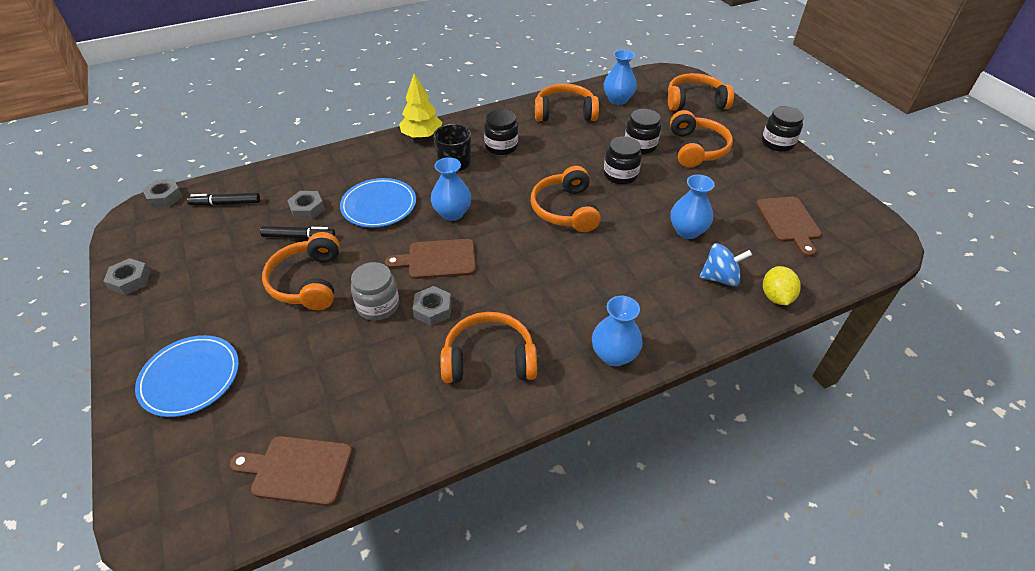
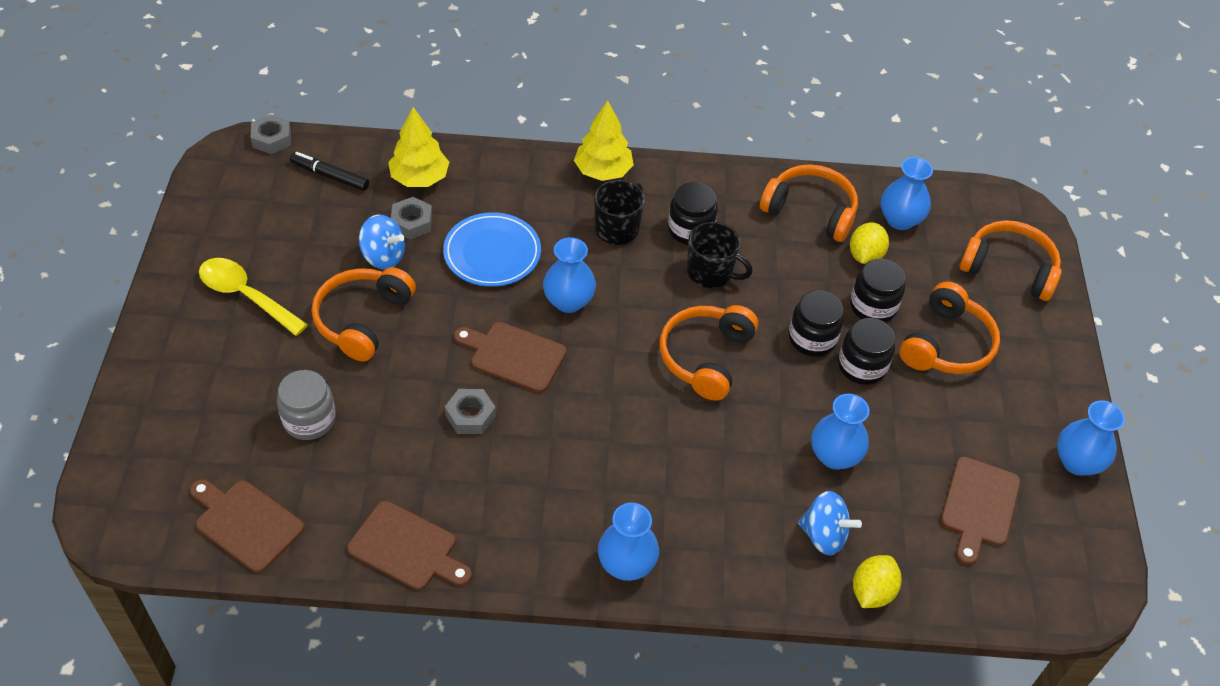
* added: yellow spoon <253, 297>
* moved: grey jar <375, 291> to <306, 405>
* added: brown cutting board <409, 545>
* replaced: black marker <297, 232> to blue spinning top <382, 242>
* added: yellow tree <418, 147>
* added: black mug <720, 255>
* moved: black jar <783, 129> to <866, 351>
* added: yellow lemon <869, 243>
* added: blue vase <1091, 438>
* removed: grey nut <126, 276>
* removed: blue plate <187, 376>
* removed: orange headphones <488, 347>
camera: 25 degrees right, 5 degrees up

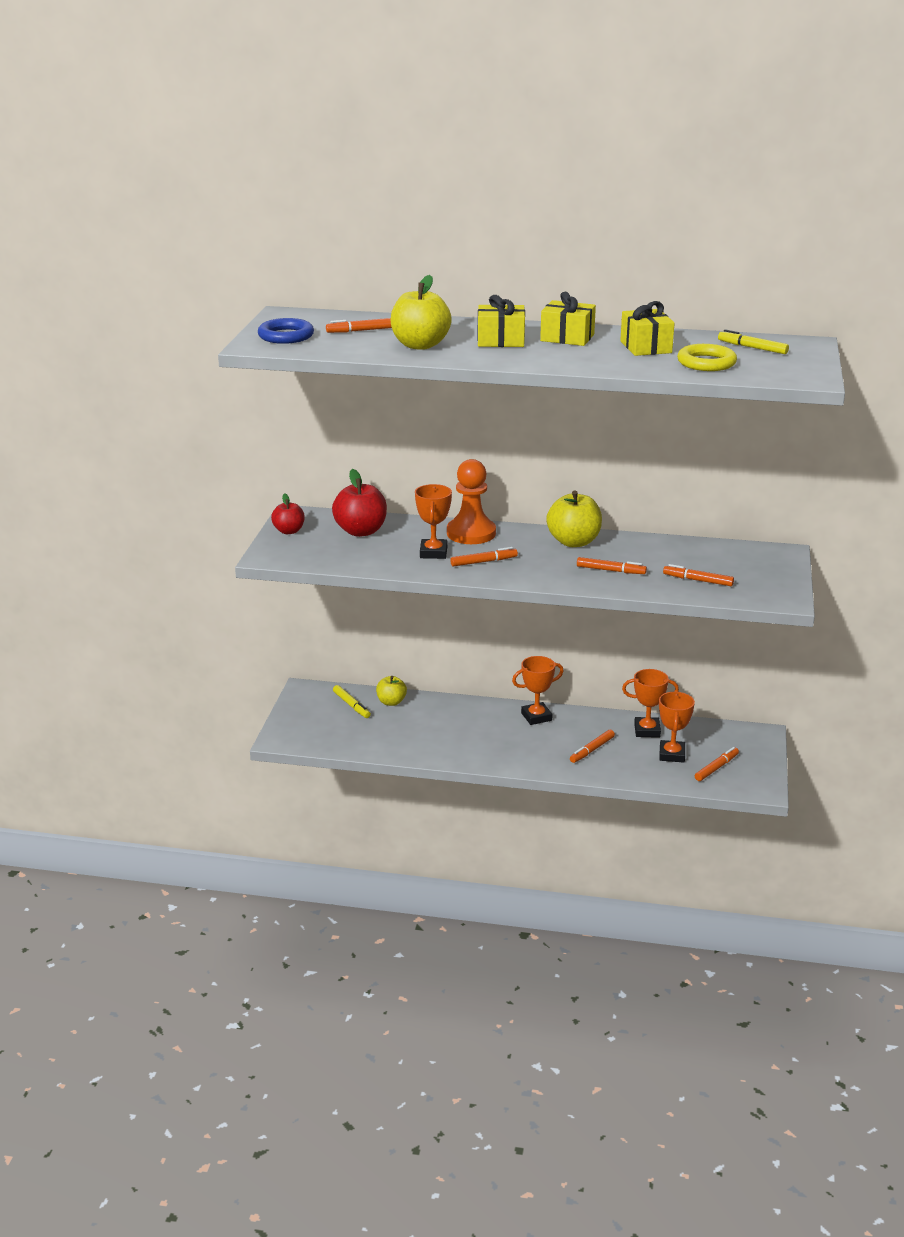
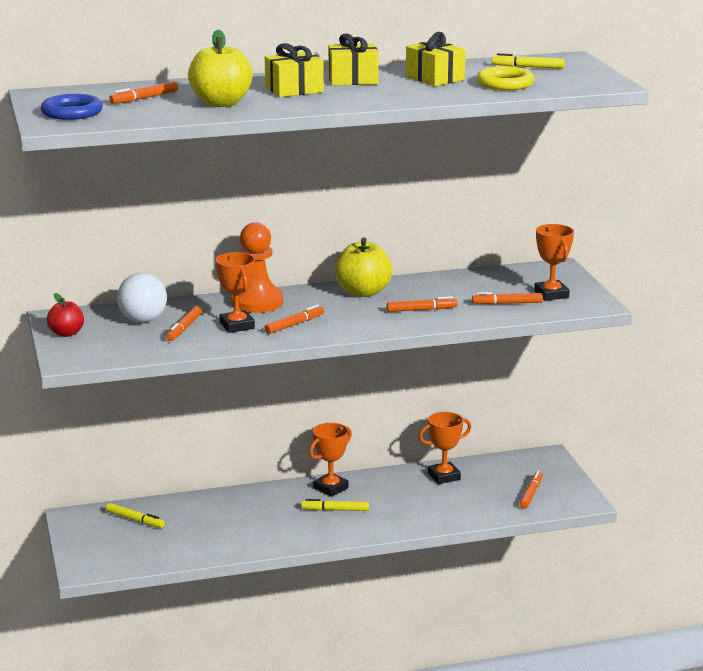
* replaced: red apple <359, 503> to white ball <142, 298>
* moved: orange marker <592, 746> to <184, 323>
* added: yellow marker <335, 505>
* moved: orange trophy <677, 727> to <554, 262>
* removed: yellow apple <391, 691>
camera: 25 degrees left, 5 degrees down

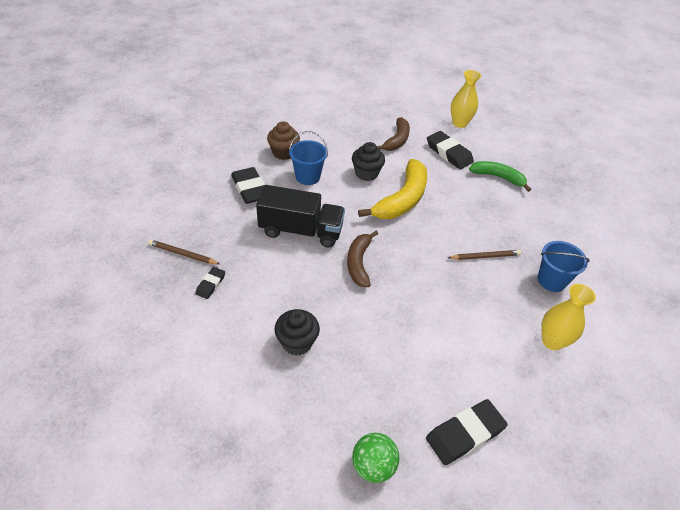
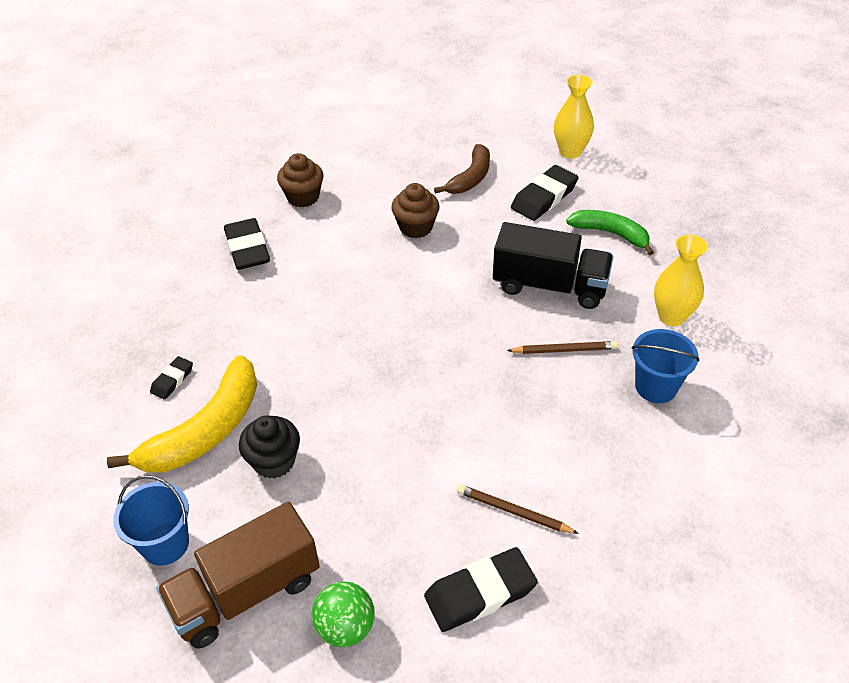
* moved: yellow banana <392, 189> to <182, 414>
* moved: blue bucket <308, 158> to <151, 520>
* added: brown truck <238, 575>
* recoloured: black cupcake <368, 161> to brown cupcake <415, 210>
* moved: brown pencil <184, 251> to <518, 509>
* moved: black truck <300, 216> to <553, 265>
* turned: black eraser <450, 150> = <545, 193> 75 degrees clockwise
* moved: yellow vase <568, 317> to <681, 280>
* removed: brown banana <362, 259>
camera: 10 degrees right, 0 degrees up

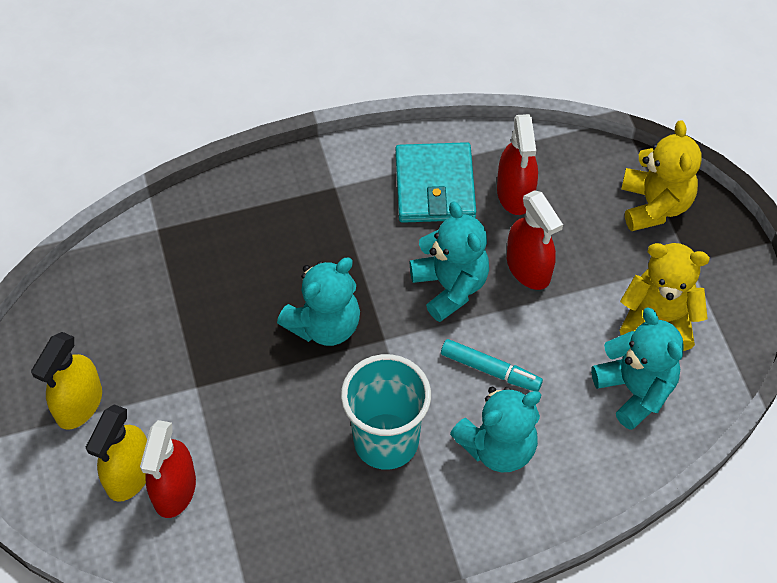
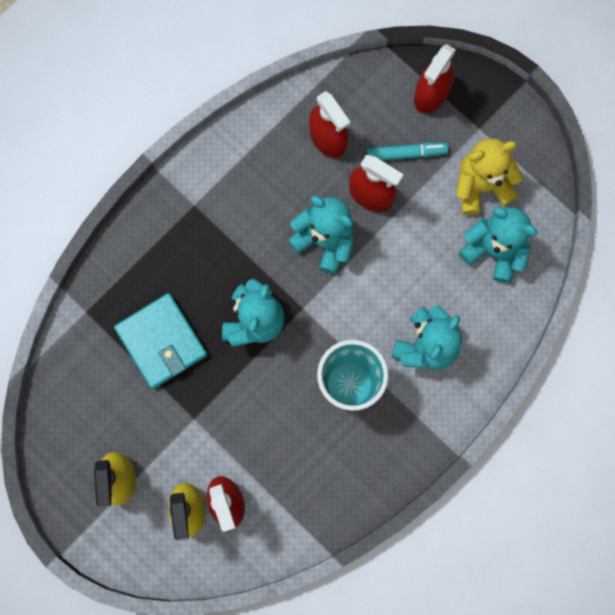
* moved: turquoise wallet <435, 182> to <160, 341>
* moved: turquoise marker <492, 365> to <407, 151>
* replaced: yellow teddy bear <661, 175> to red spray bottle <435, 78>
camera: 30 degrees left, 20 degrees up

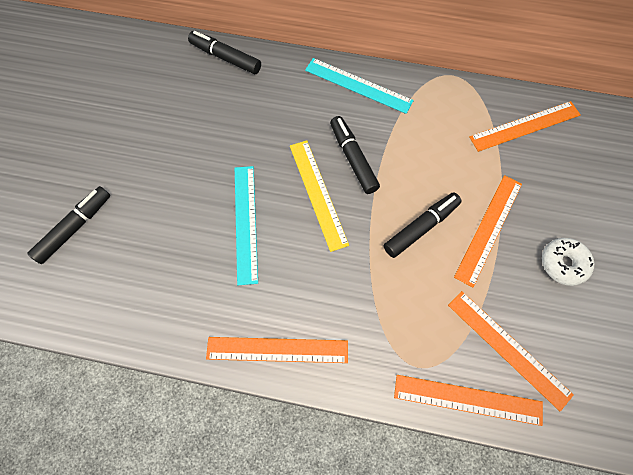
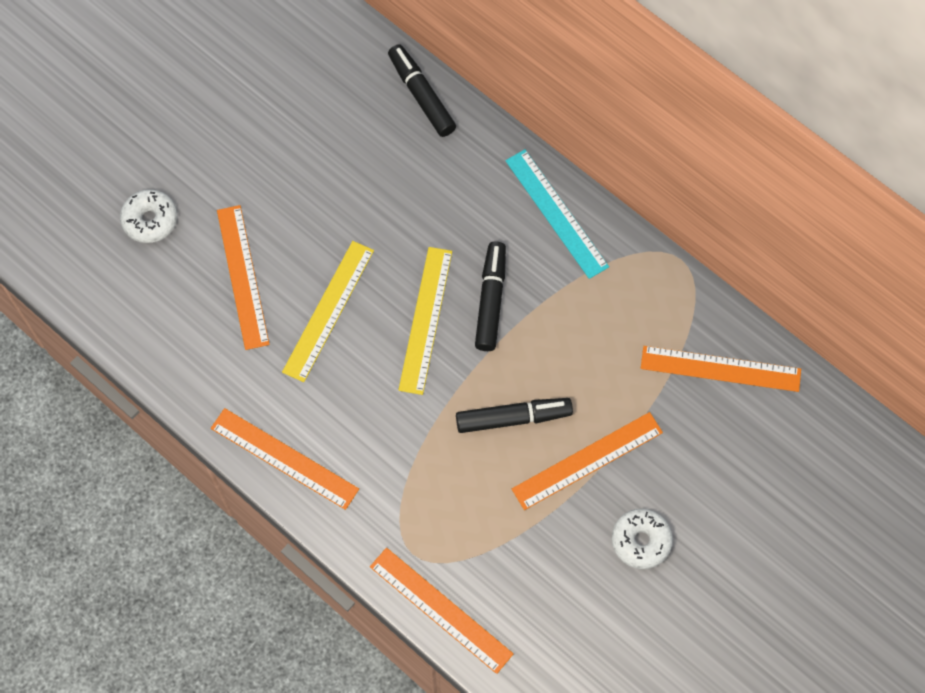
* replaced: black marker <69, 225> to white donut <148, 216>
* moved: orange ruler <511, 351> to <243, 277>
* recoloured: turquoise ruler <246, 225> to yellow ruler <328, 311>
camera: 30 degrees right, 0 degrees up

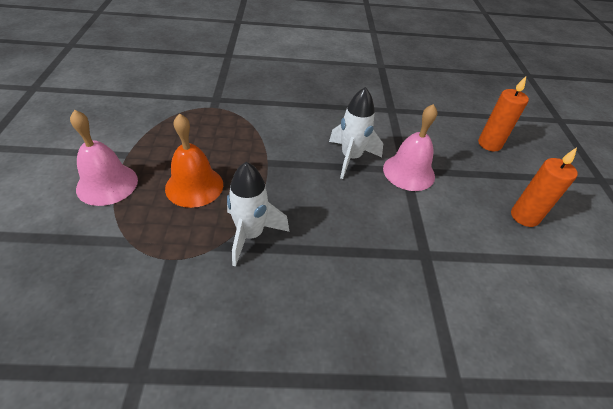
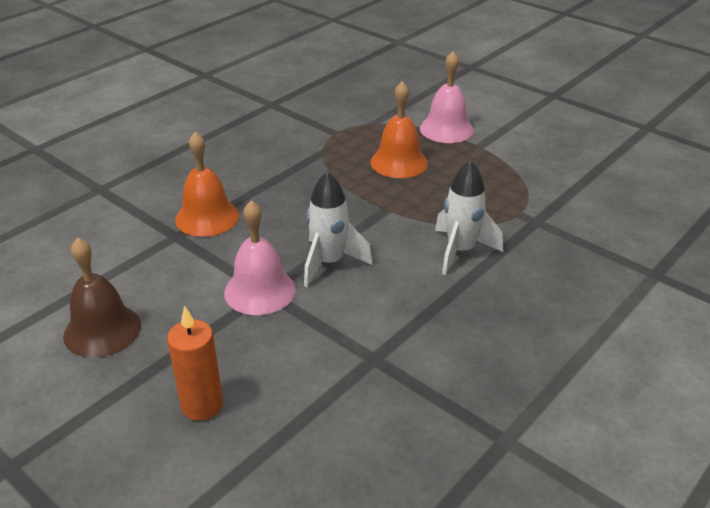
* replaced: orange candle <544, 187> to brown bell <102, 298>
* added: orange bell <207, 184>
* moved: white rocket <258, 214> to <469, 217>
camera: 135 degrees right, 10 degrees down

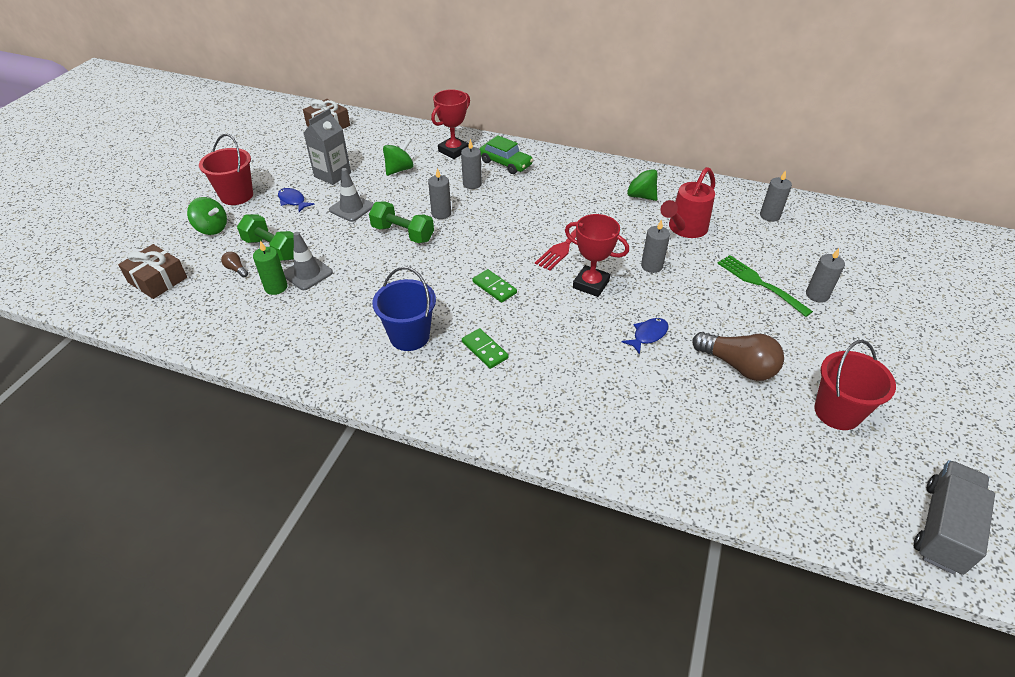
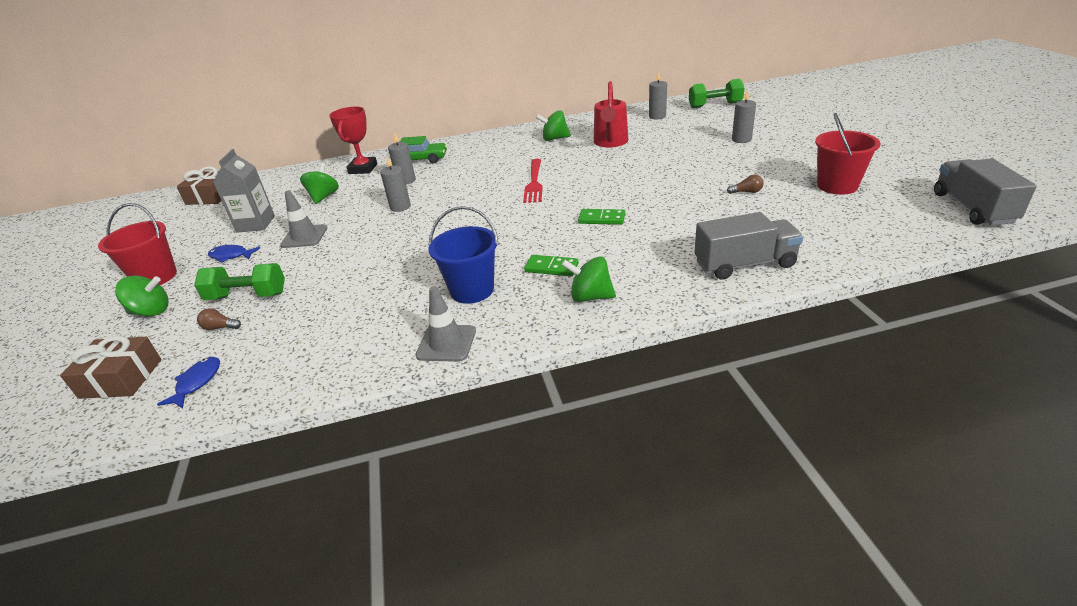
* moved: blue fish <645, 336> to <188, 382>
* moved: grey traffic cone <308, 261> to <446, 324>
* added: green spinning top <588, 279>
* moved: green domino <494, 286> to <601, 217>
* moved: green dumbbell <401, 222> to <717, 93>
* added: grey truck <748, 246>
* resized: brown light bulb <738, 356> = <745, 184> x0.44
* removed: green candle <270, 268>
* removed: red trophy <597, 255>
* removed: grey candle <655, 246>
* removed: green fork <765, 286>
camera: 30 degrees left, 10 degrees down

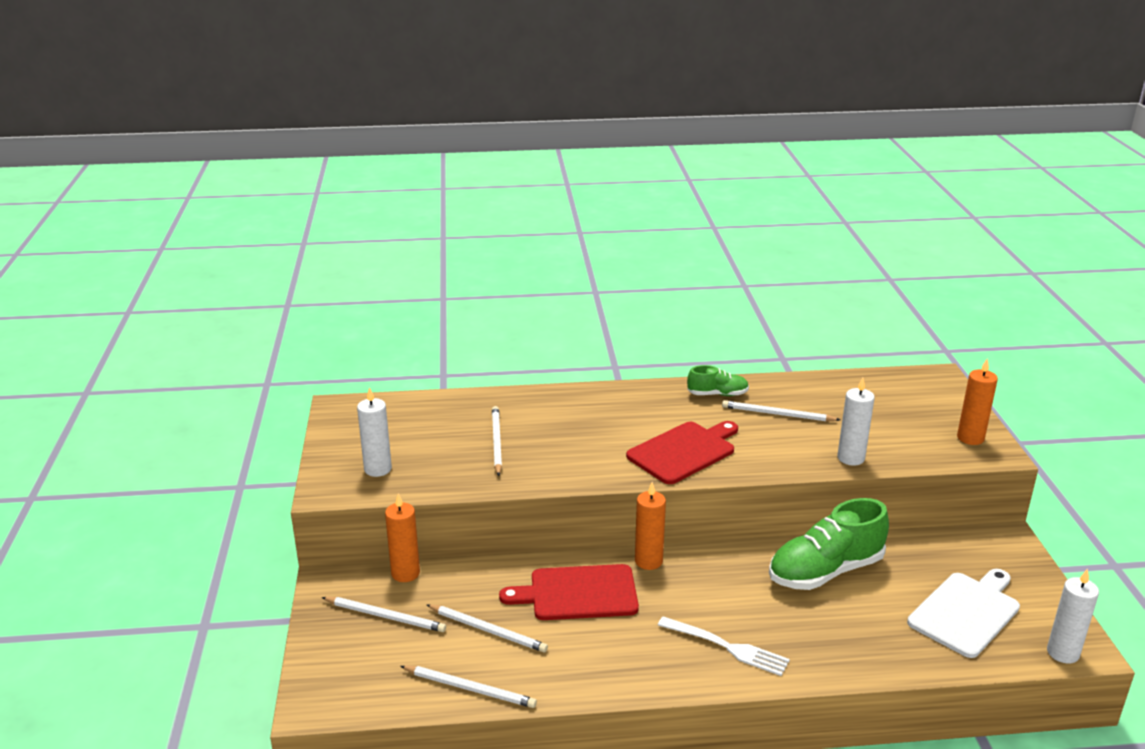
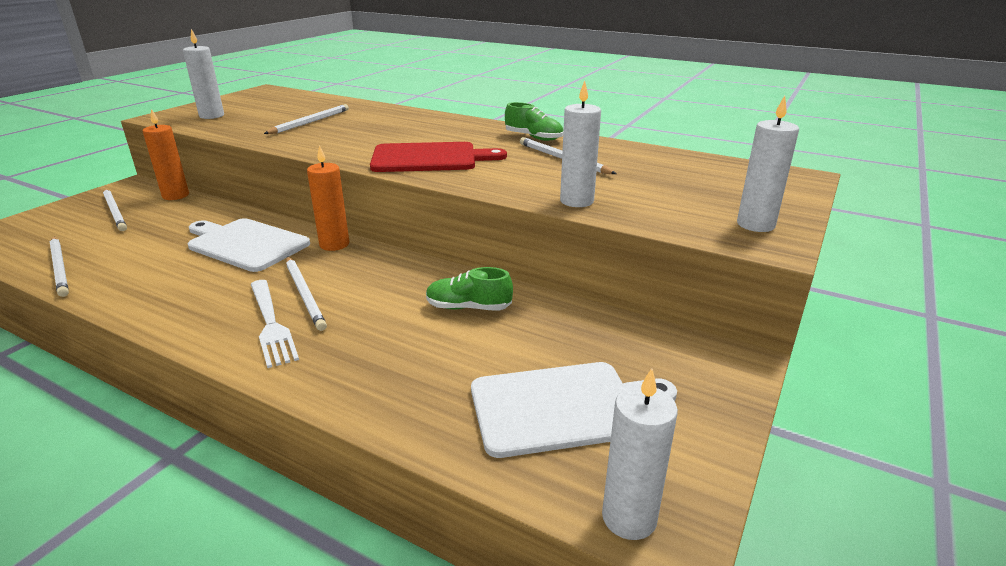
* recoloured: red cutting board <569, 592> to white cutting board <249, 245>
* moved: white pencil <487, 628> to <306, 293>
* resized: green shoe <829, 544> = <469, 289> x0.52
* recoloured: orange candle <977, 402> to white candle <768, 164>
camera: 35 degrees right, 0 degrees up

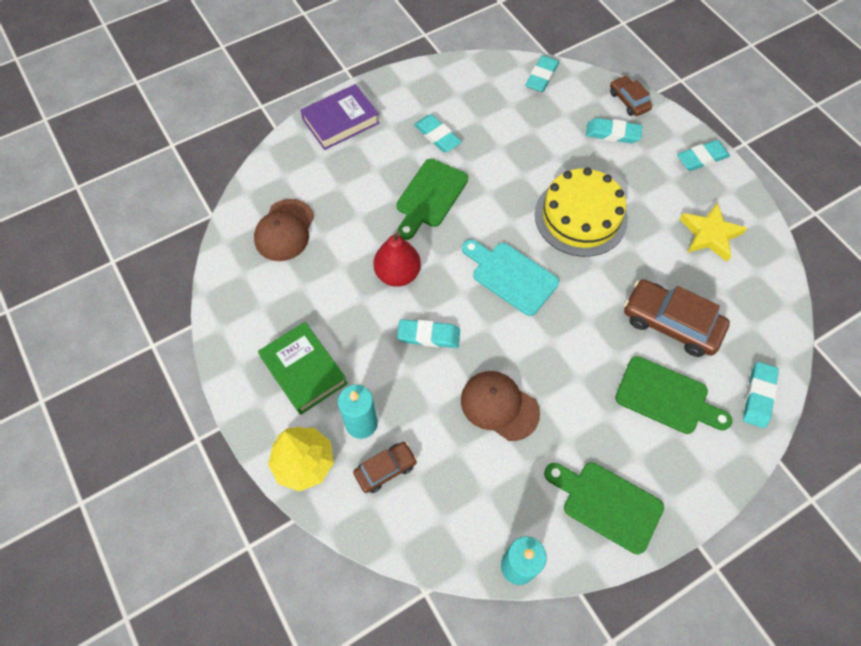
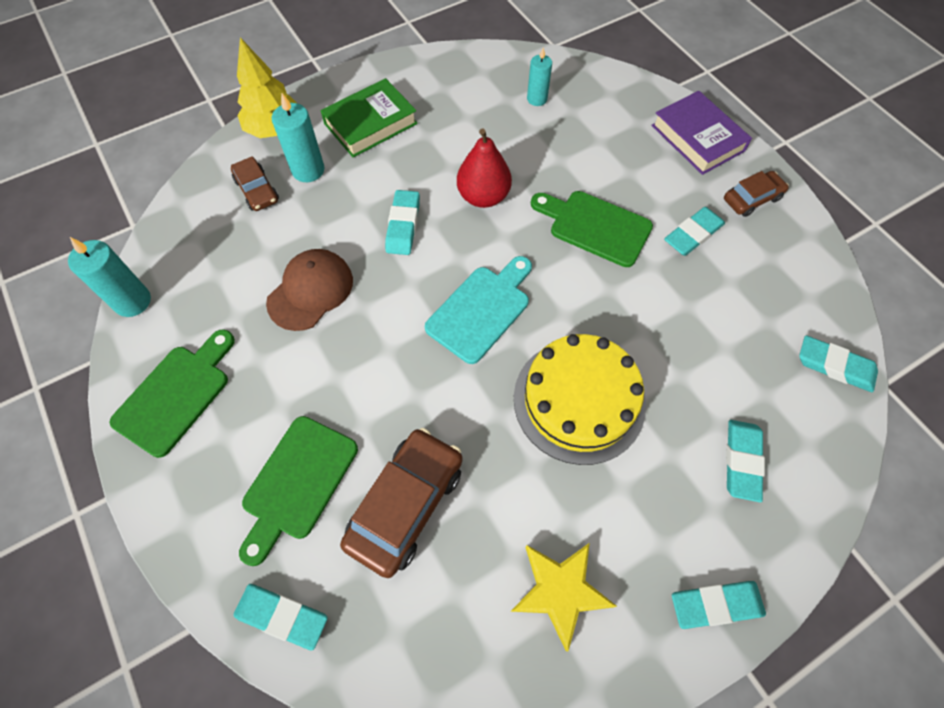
* replaced: brown cap <284, 230> to turquoise candle <539, 76>
* turned: turquoise eraser <703, 155> = <719, 605> 75 degrees counterclockwise
* moved: brown car <631, 95> to <756, 194>
camera: 90 degrees right, 0 degrees up

